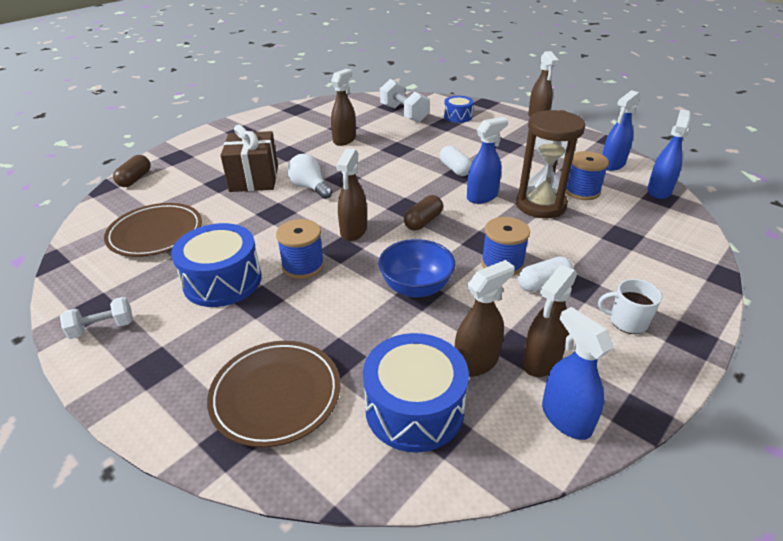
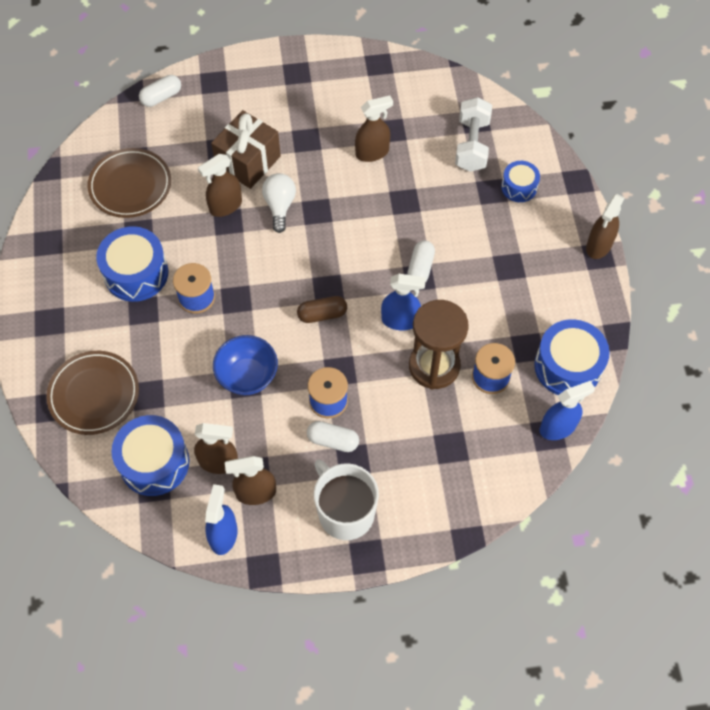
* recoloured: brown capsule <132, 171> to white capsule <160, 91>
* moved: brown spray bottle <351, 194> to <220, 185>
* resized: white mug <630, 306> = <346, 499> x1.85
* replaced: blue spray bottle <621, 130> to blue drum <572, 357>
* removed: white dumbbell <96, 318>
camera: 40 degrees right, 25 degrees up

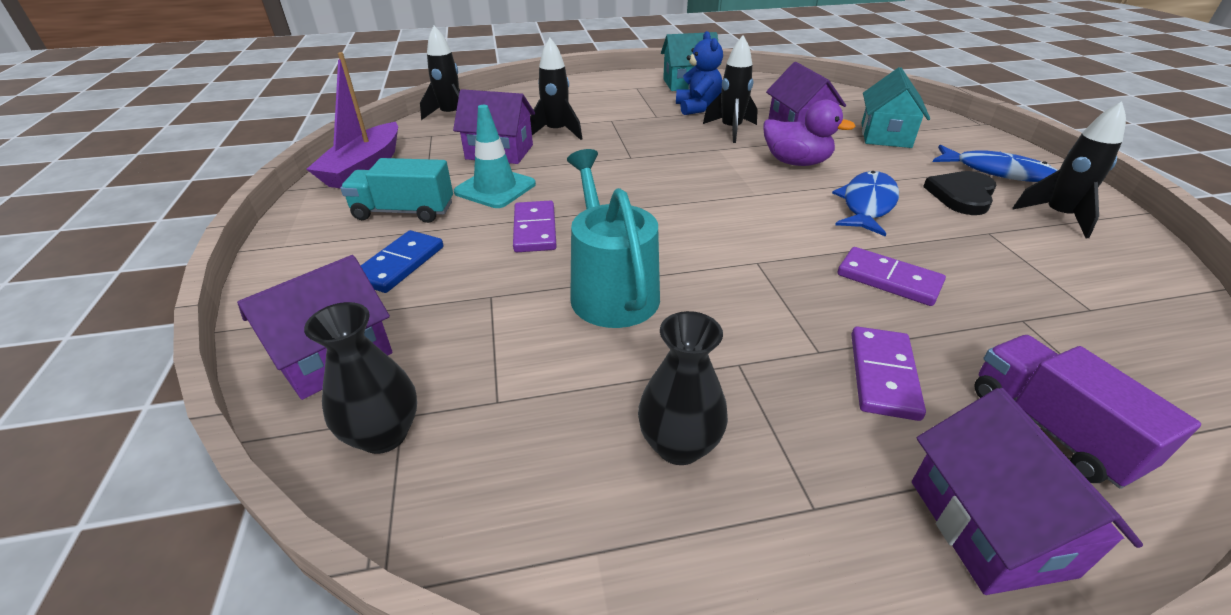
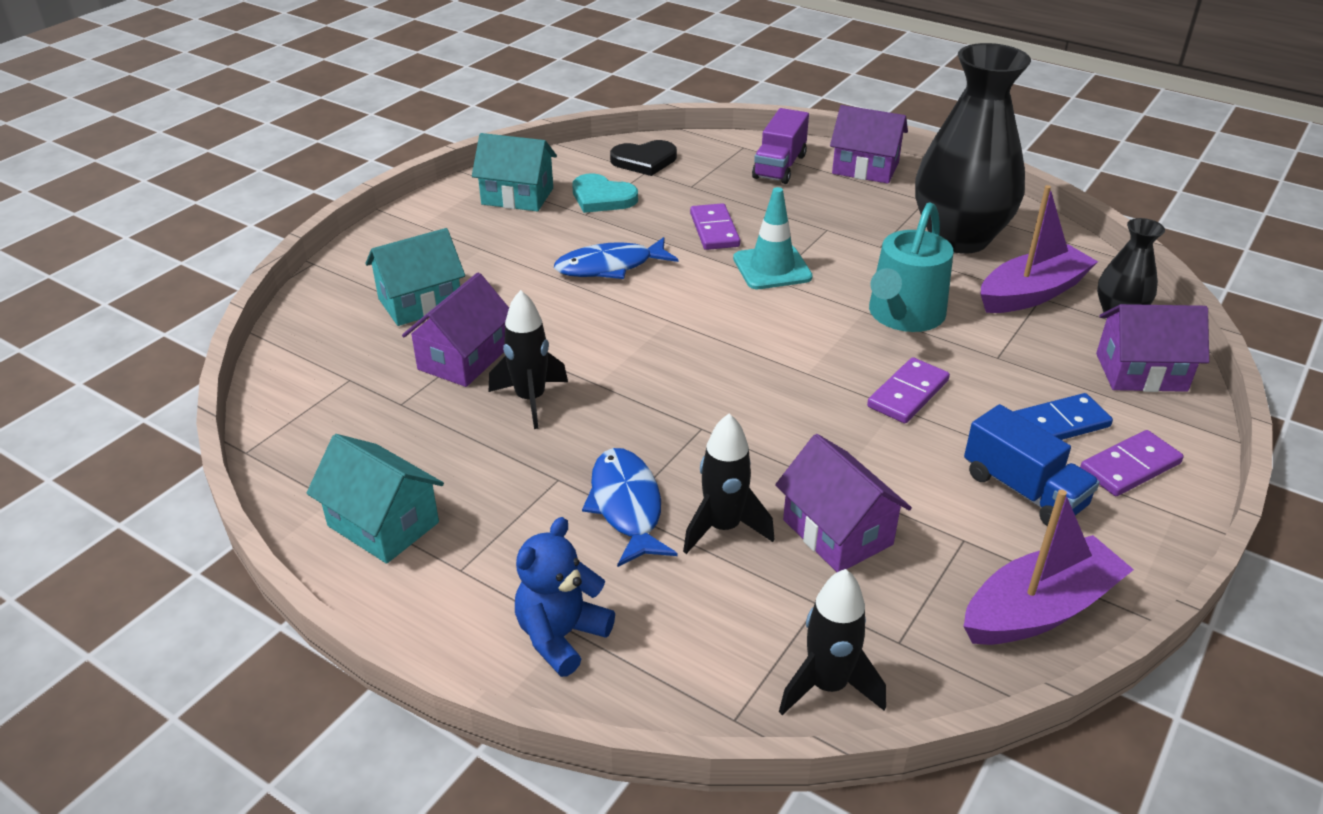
* replaced: black rocket <1069, 169> to turquoise house <514, 172>
* moved: blue teddy bear <699, 73> to <565, 597>
* added: turquoise heart <605, 193>
* moved: blue fish <995, 163> to <630, 507>
* moved: black heart <960, 193> to <643, 158>
* moved: turquoise traffic cone <495, 156> to <773, 238>
* turned: purple house <1027, 491> = <869, 144> 75 degrees clockwise
* resized: black vase <683, 388> = <973, 148> x2.07
* recoloured: turquoise truck <396, 190> to blue truck <1032, 465>
* added: purple boat <1039, 249>
* moved: purple domino <888, 374> to <1132, 463>
* removed: purple duck <809, 133>
camera: 135 degrees left, 0 degrees up

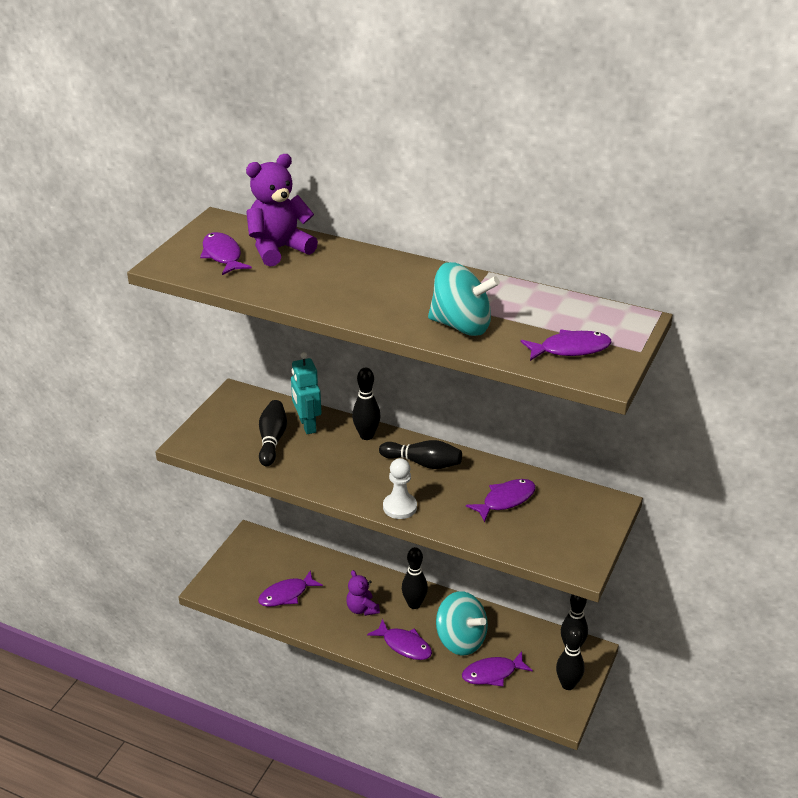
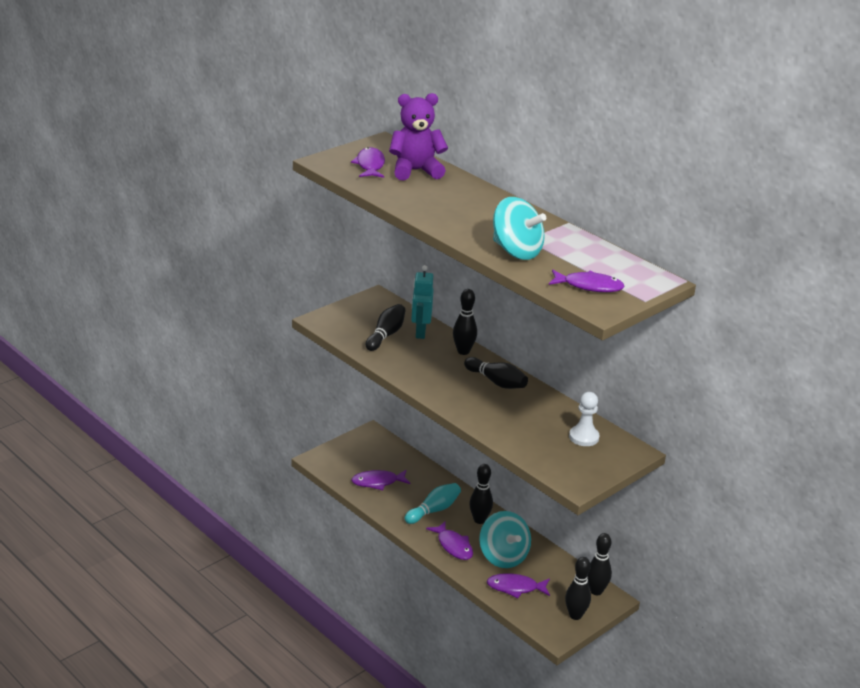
* replaced: purple teddy bear <363, 593> to turquoise bowling pin <433, 503>
* moved: white pawn <400, 488> to <584, 419>
* removed: purple fish <501, 500>
camera: 20 degrees right, 5 degrees down

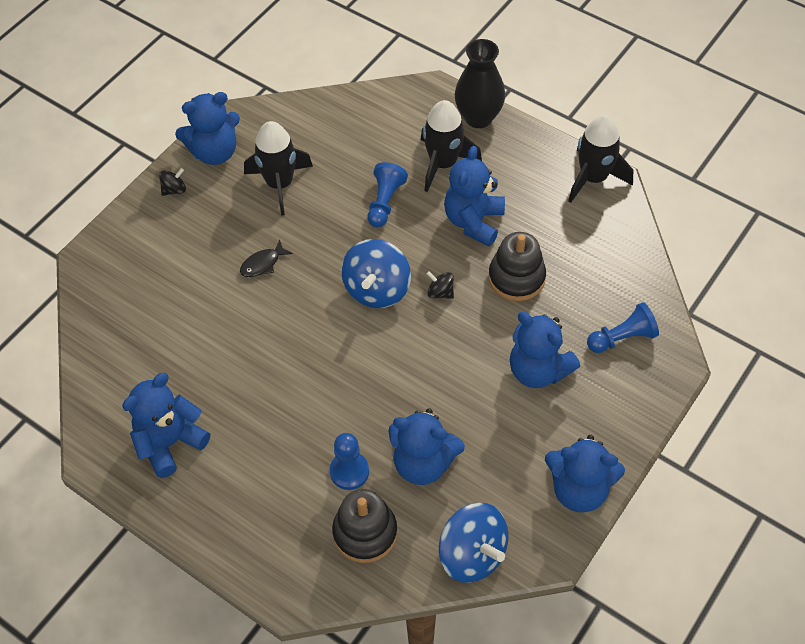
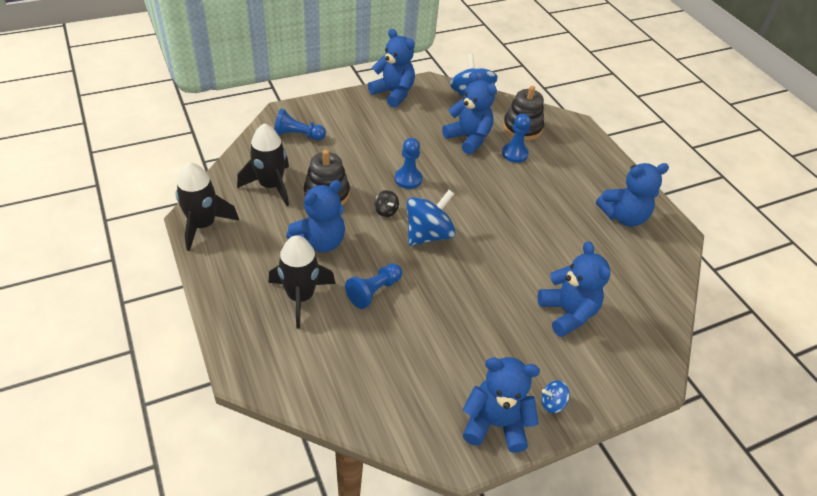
* moved: black rocket <278, 168> to <263, 164>
* added: blue pawn <409, 163>
* moved: blue teddy bear <545, 350> to <574, 289>
* recoloured: black spinning top <172, 182> to blue spinning top <555, 396>
* removed: black fish <266, 258>
* removed: black vase <480, 83>
camera: 155 degrees left, 10 degrees down

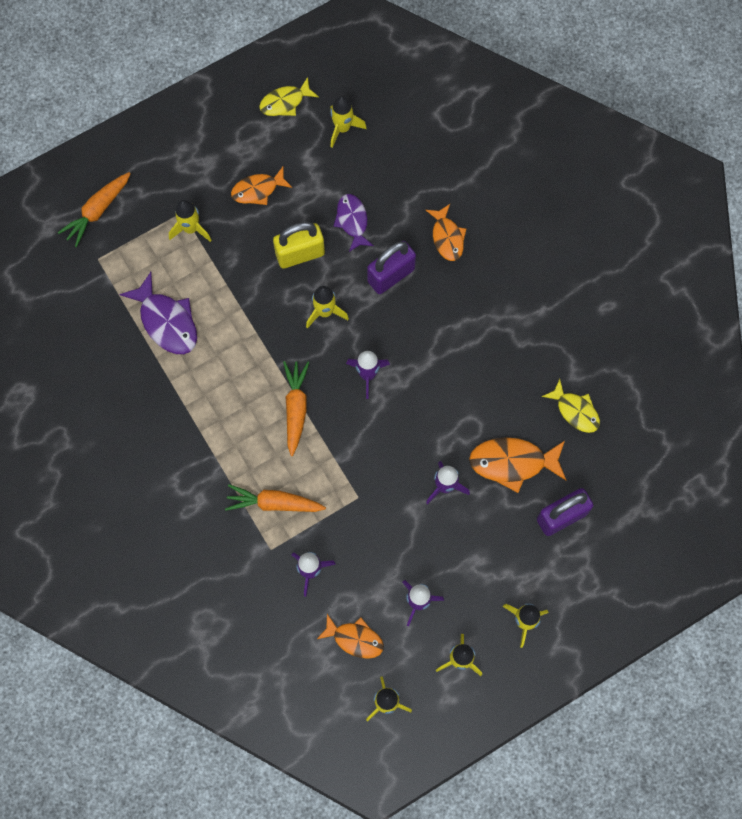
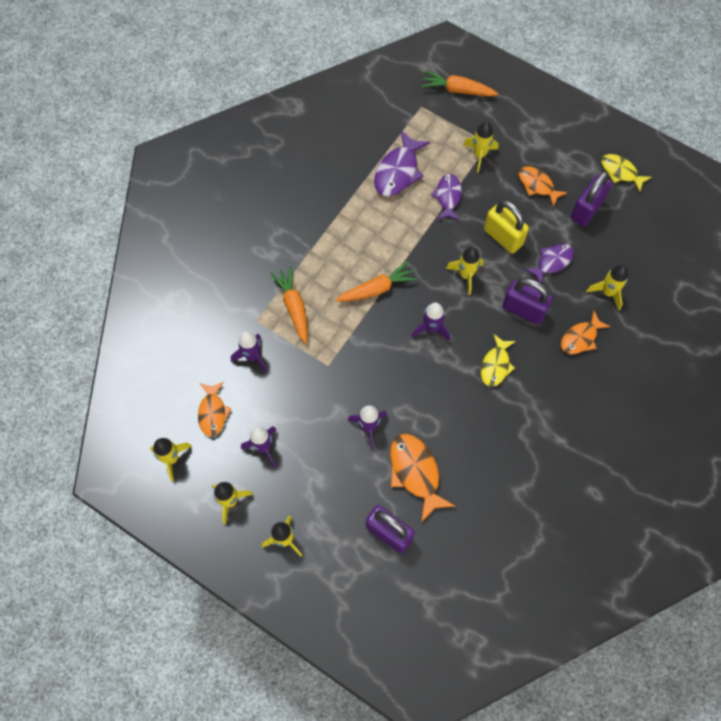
* added: purple fish <446, 197>
* moved: yellow fish <571, 406> to <498, 360>
* added: purple padlock <591, 198>
* moved: yellow rocket <348, 122> to <607, 288>
camera: 65 degrees right, 5 degrees down

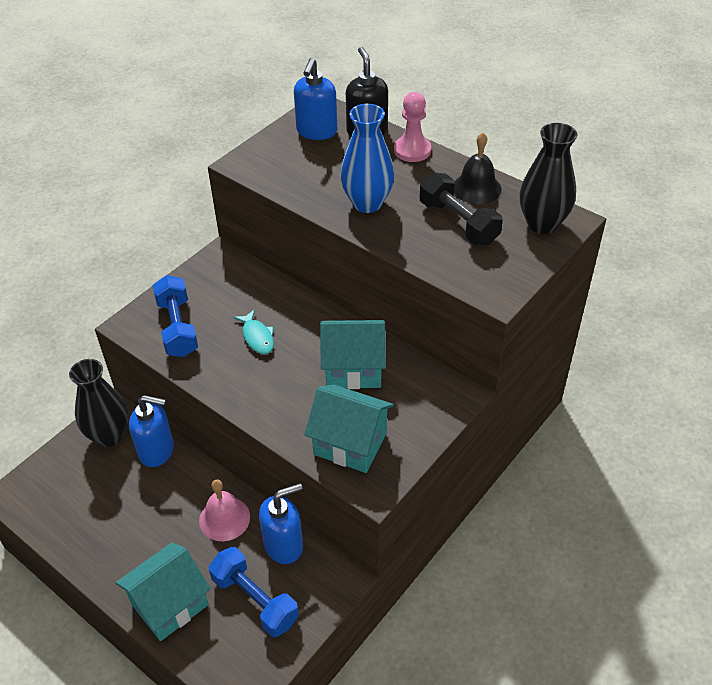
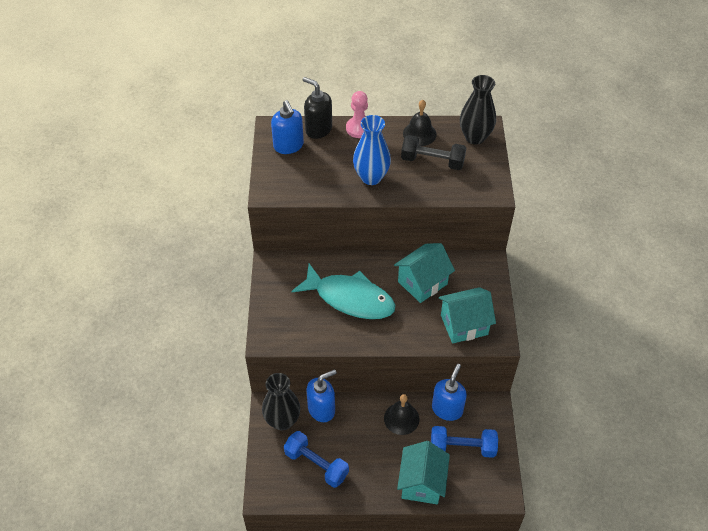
* moved: blue dumbbell <175, 316> to <316, 459>
* resized: turquoise fish <253, 331> = <343, 291> x2.30
* recoloured: pink bell <224, 510> to black bell <401, 414>
camera: 40 degrees left, 5 degrees up

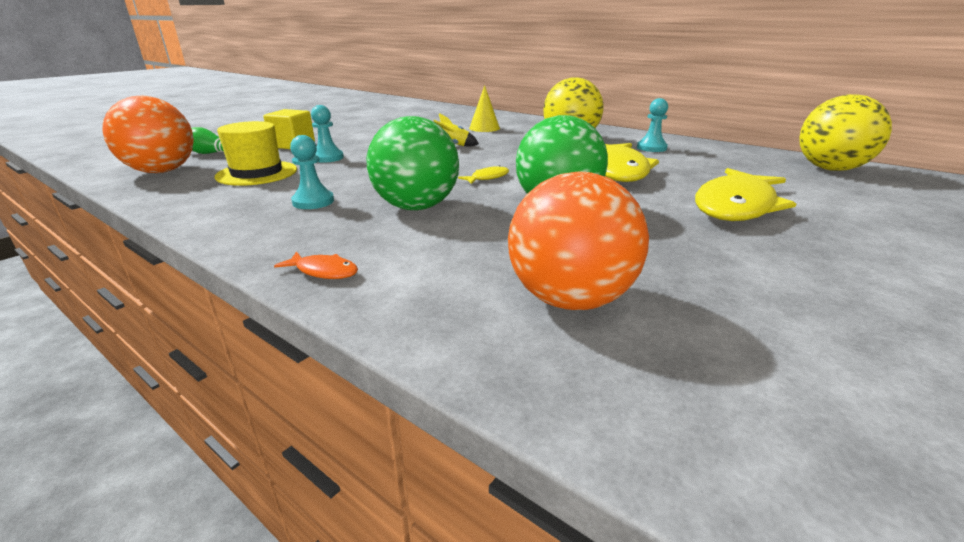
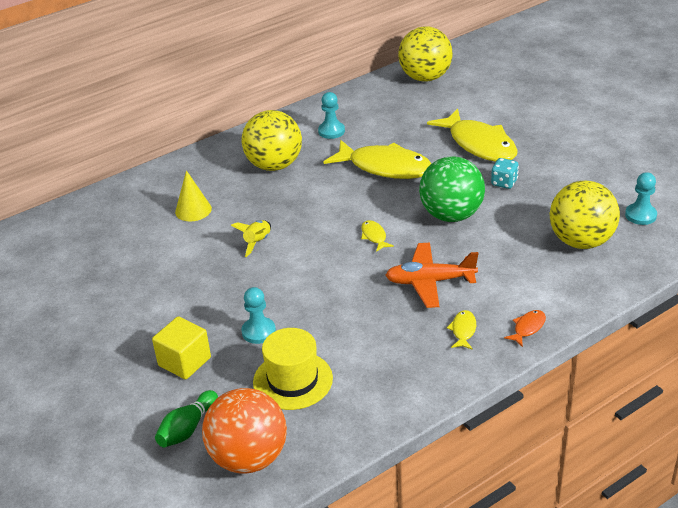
* replaced: green ball <413, 163> to orange plane <431, 275>
* added: yellow fish <461, 330>
* added: turquoise dice <505, 173>
* recoloured: orange ball <578, 241> to yellow ball <584, 215>
* moved: turquoise pawn <312, 172> to <641, 198>
camera: 70 degrees left, 10 degrees up

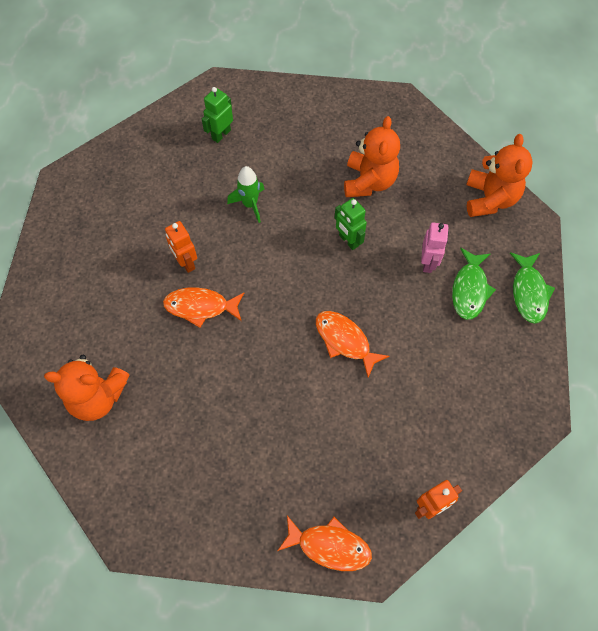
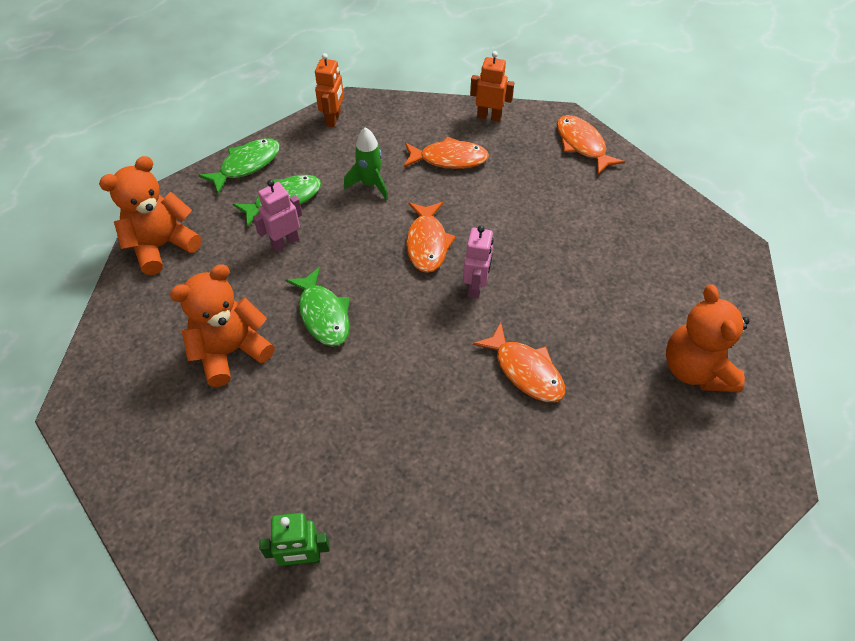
* replaced: green robot <351, 224> to green fish <317, 307>
* moved: orange robot <181, 247> to <329, 90>
* moved: green rocket <245, 194> to <366, 164>
* added: orange fish <446, 152>
* added: pink robot <478, 261>
* turned: orange teddy bear <86, 388> = <707, 338> 150 degrees counterclockwise
camera: 135 degrees left, 10 degrees down

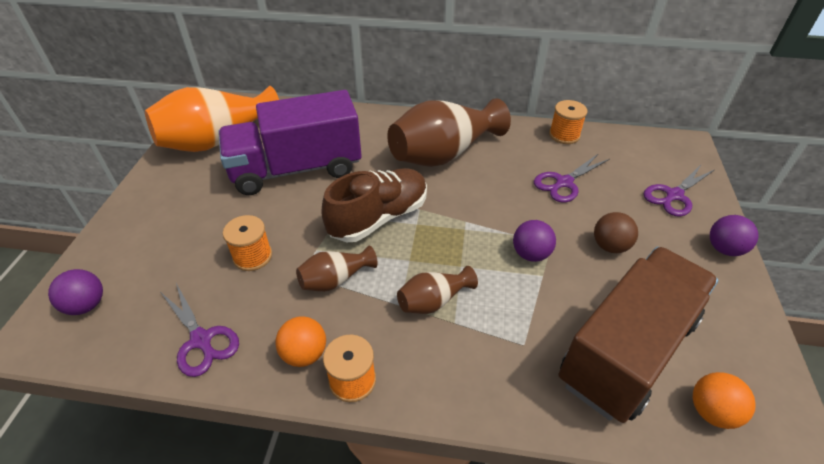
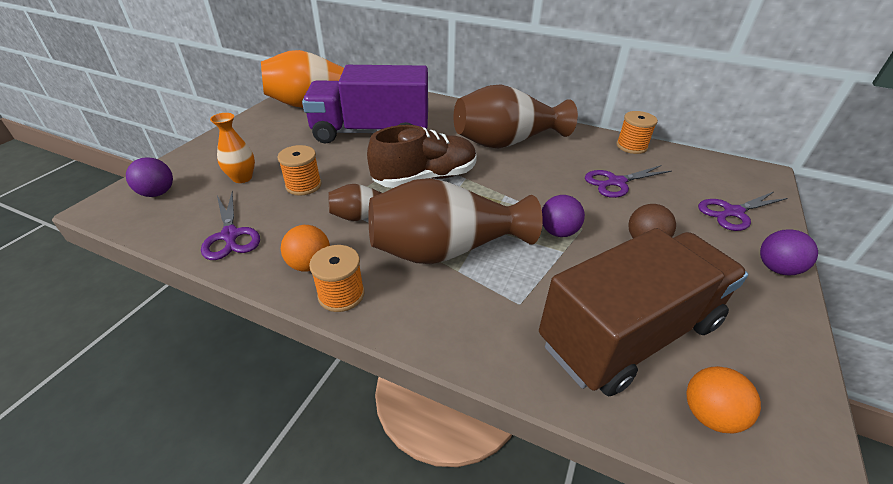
* added: orange vase <232, 148>
* resized: brown vase <437, 290> = <456, 221> x2.03
camera: 15 degrees right, 5 degrees down

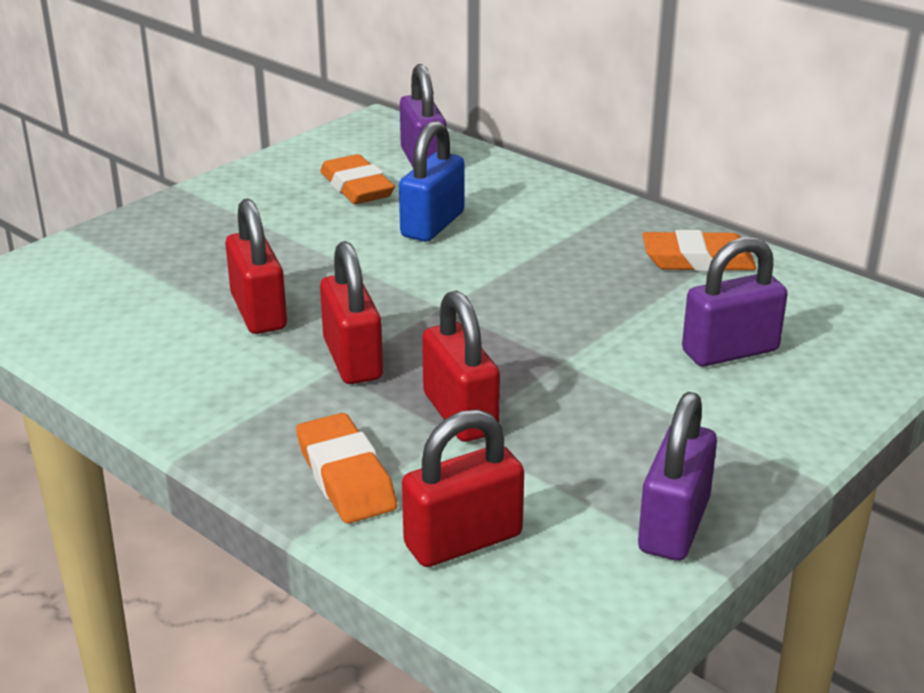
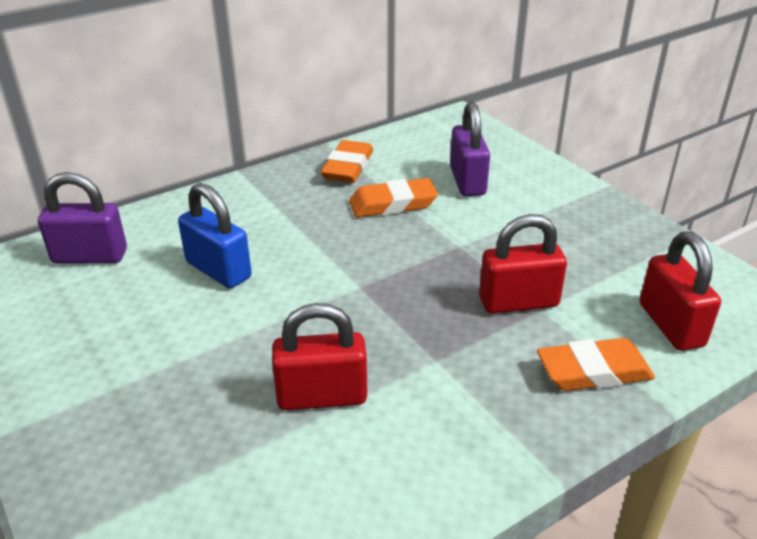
* moved: orange eraser <357, 179> to <393, 197>
* removed: red padlock <351, 312>
* removed: purple padlock <677, 476>
camera: 75 degrees left, 5 degrees up

